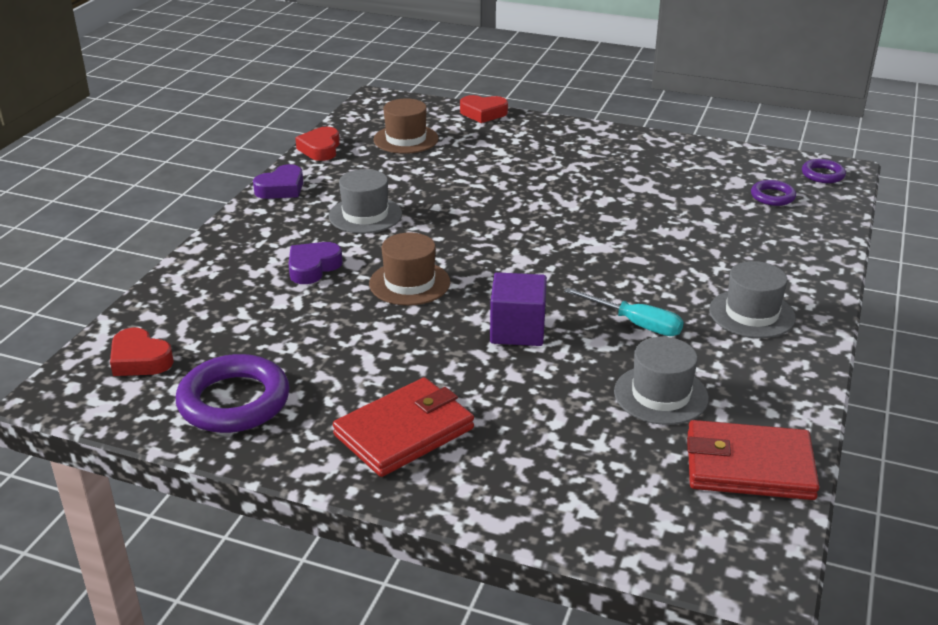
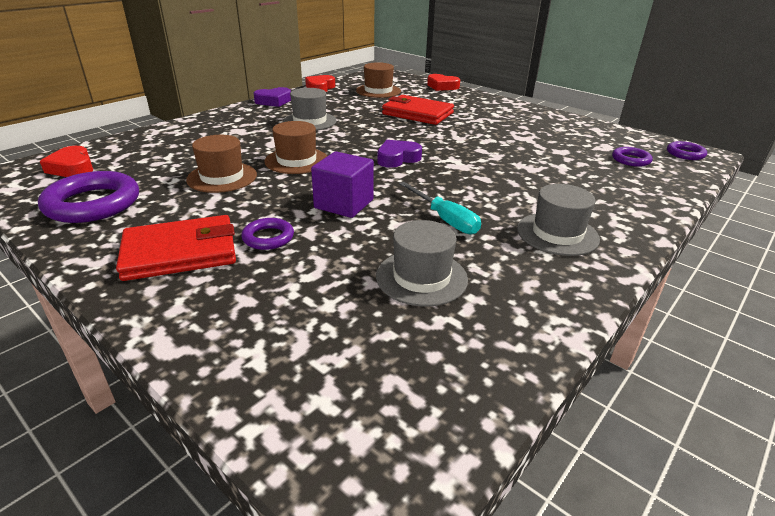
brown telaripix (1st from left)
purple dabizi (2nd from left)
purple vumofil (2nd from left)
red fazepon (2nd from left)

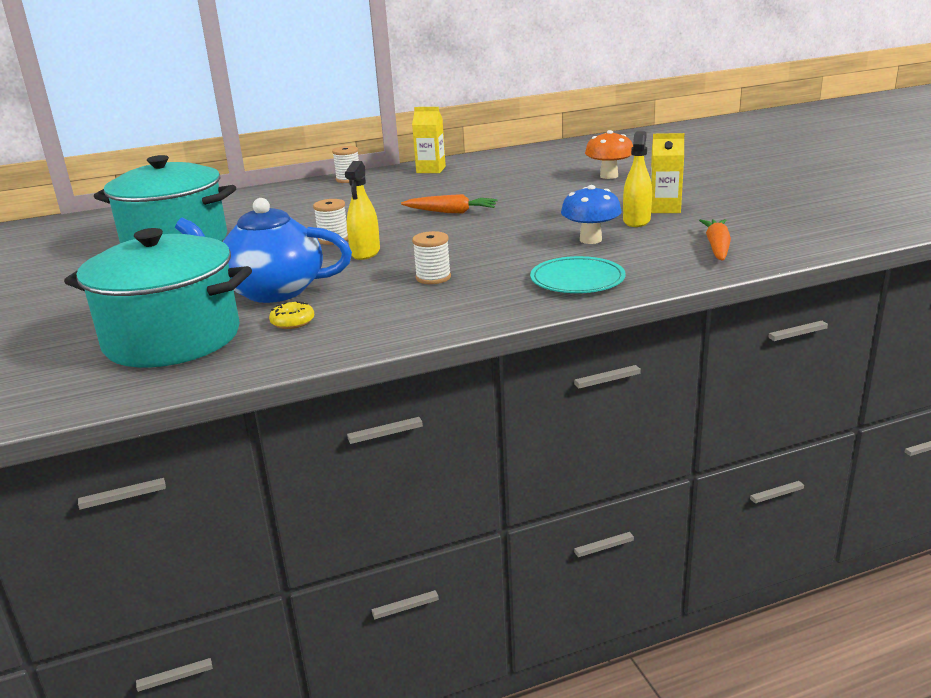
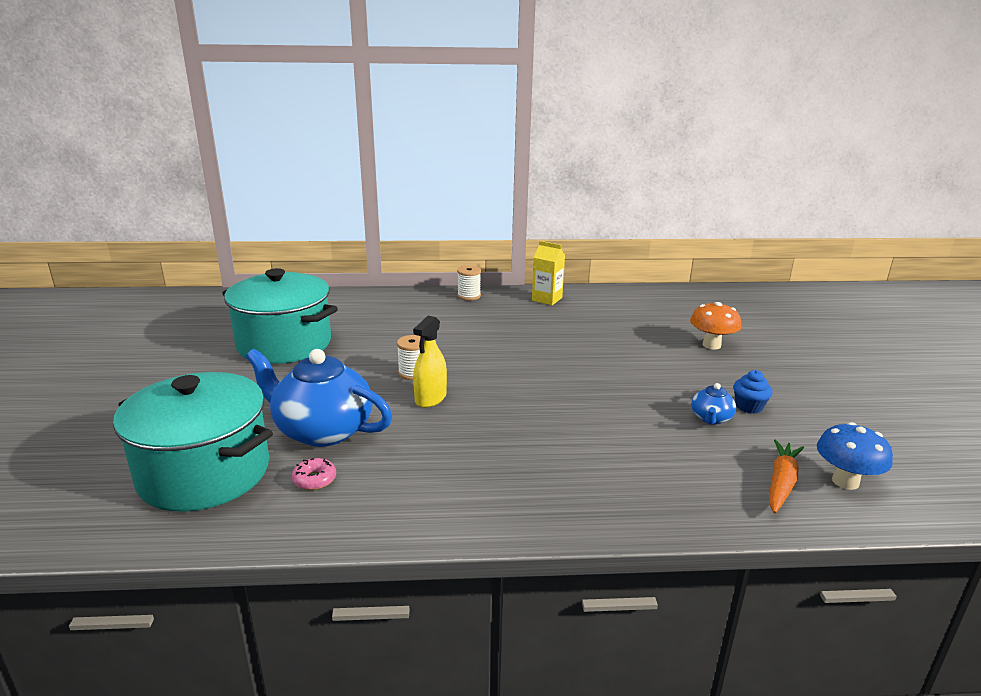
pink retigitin
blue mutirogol (2nd from left)
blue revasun
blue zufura
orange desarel (1st from left in the first image)
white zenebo (3rd from left in the first image)
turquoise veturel

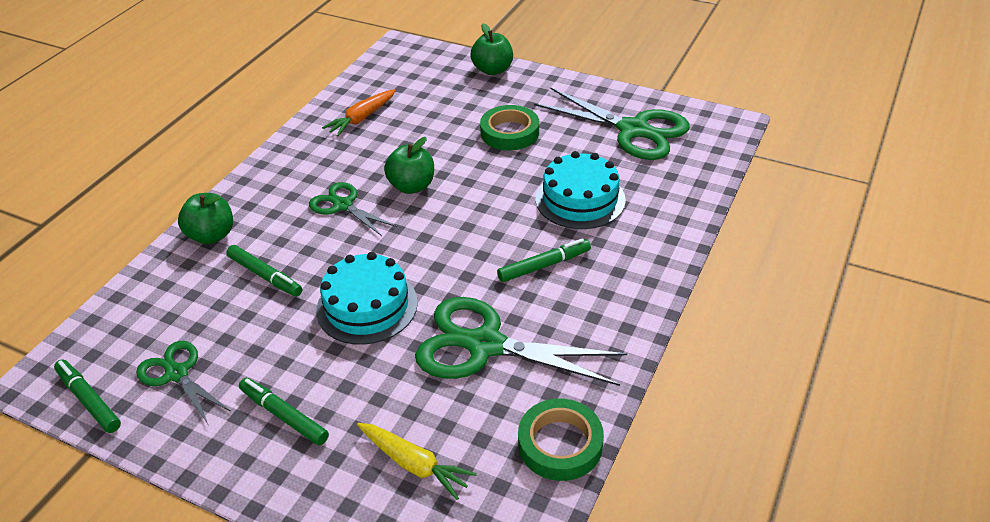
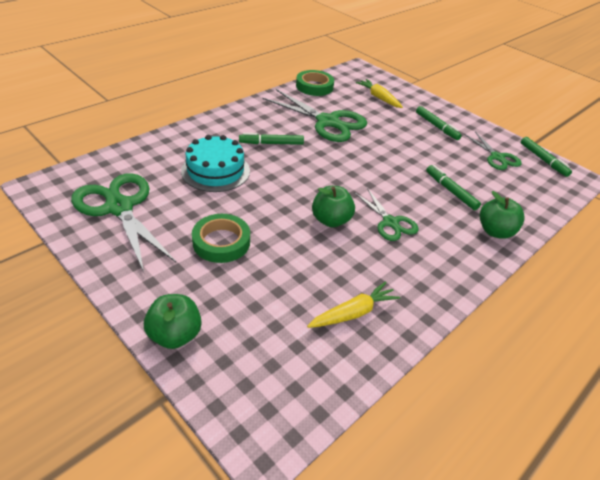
yellow desarel (1st from left)
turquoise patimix (1st from left in the first image)

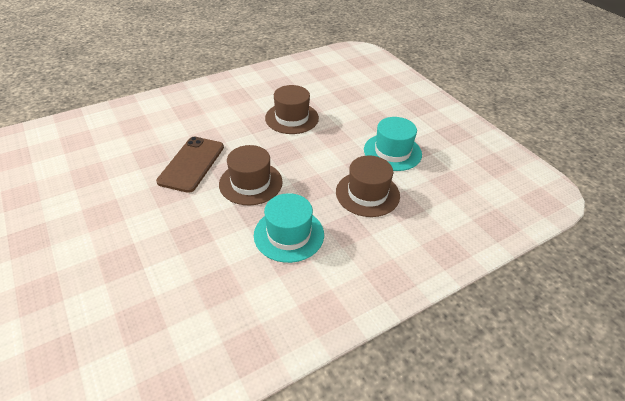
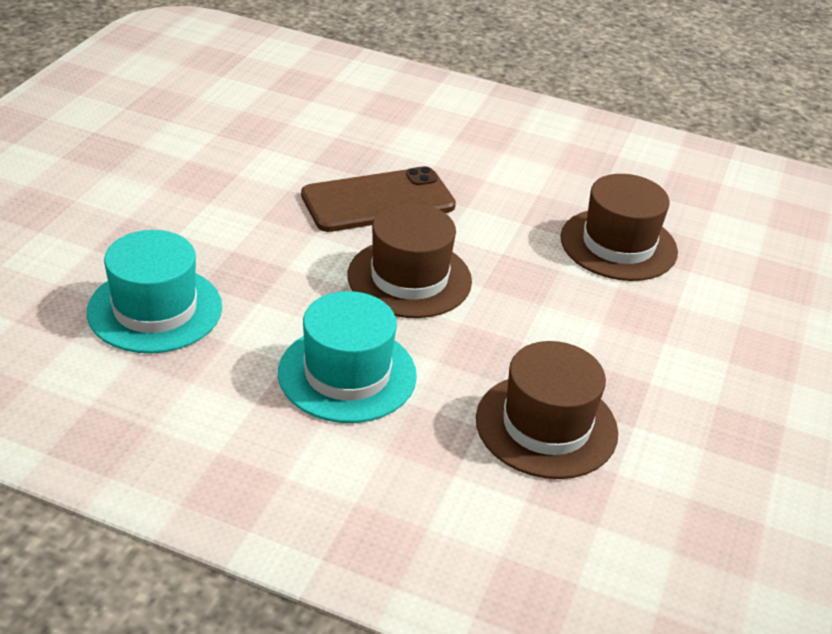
turquoise telaripix (1st from left)

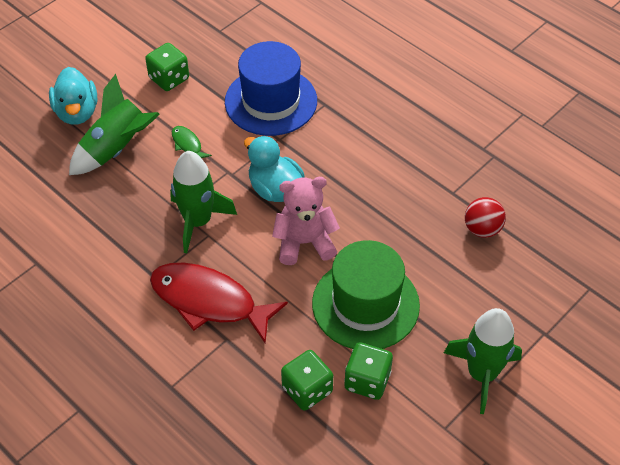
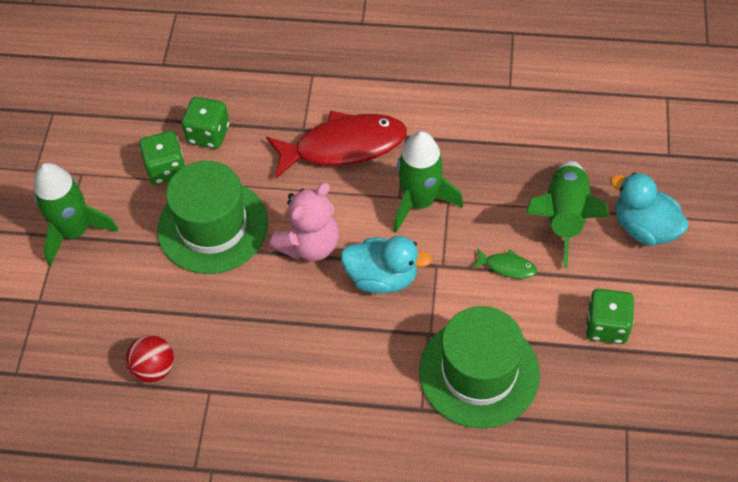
green telaripix (2nd from left)

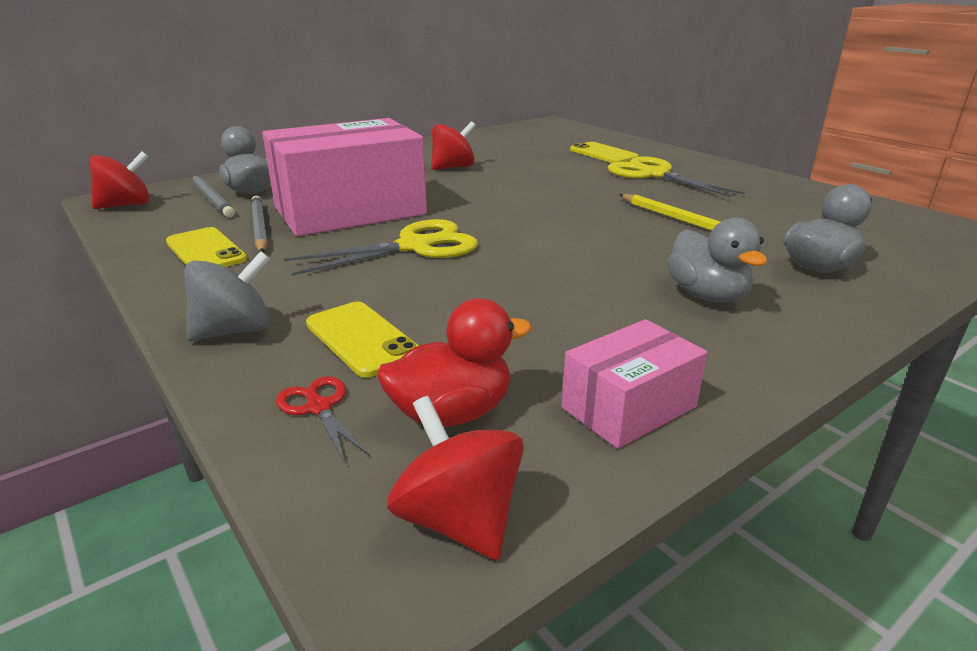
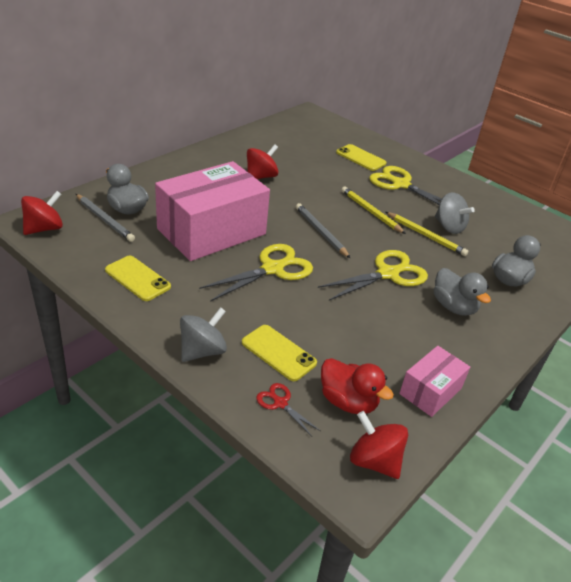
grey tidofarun (2nd from left)
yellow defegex (2nd from left)
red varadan
yellow tidofarun (1st from left)
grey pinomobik (2nd from left)

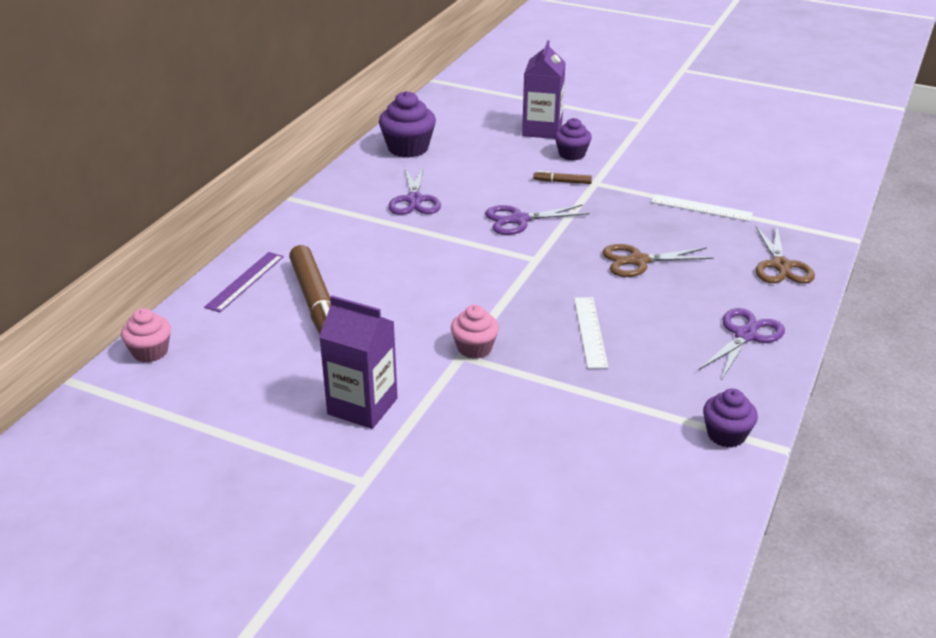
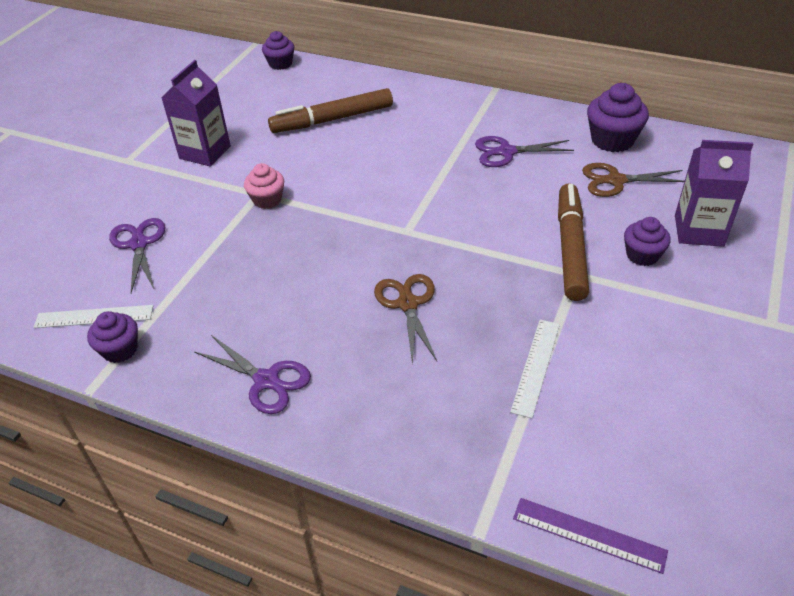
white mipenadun (1st from left)
purple defegex (1st from left)
purple revasun (2nd from left)
purple mipenadun
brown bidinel (2nd from left)
brown defegex (2nd from left)

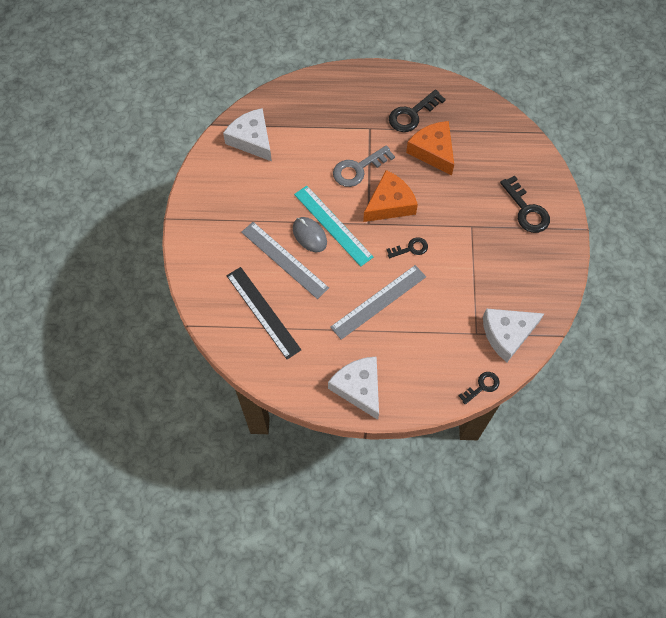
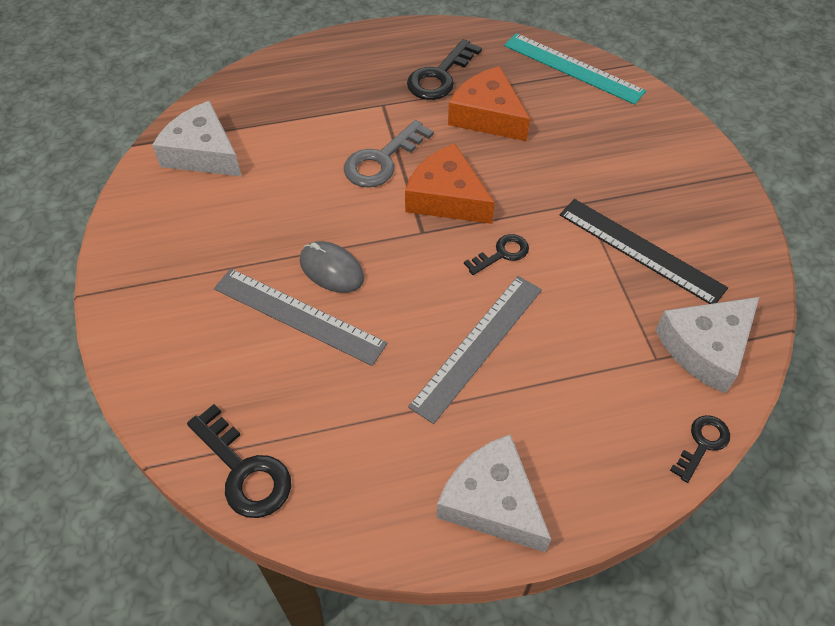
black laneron (1st from left)
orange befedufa (1st from left)
turquoise mipenadun
black mipenadun

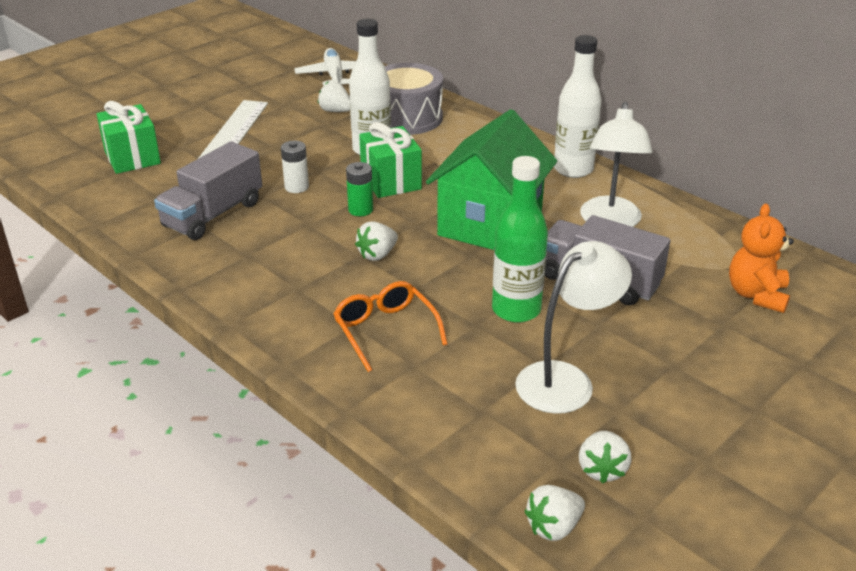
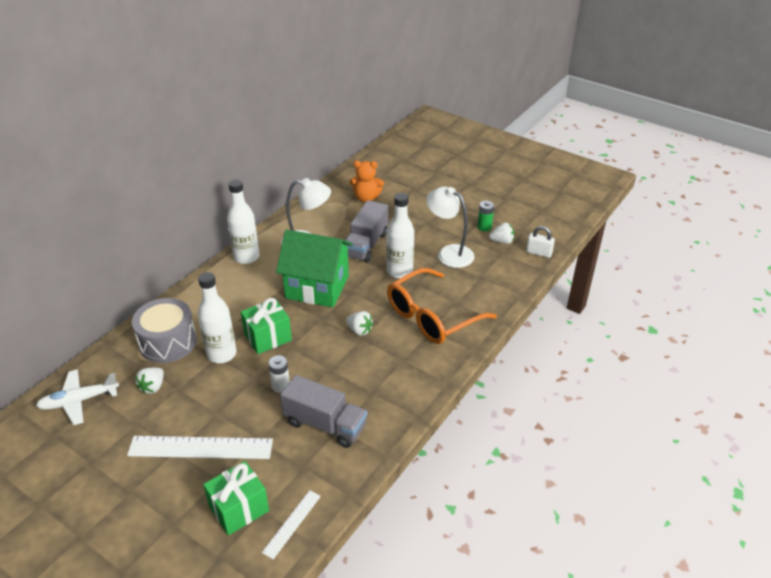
white mipenadun (2nd from left)
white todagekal (3rd from left)
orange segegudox
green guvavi
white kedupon

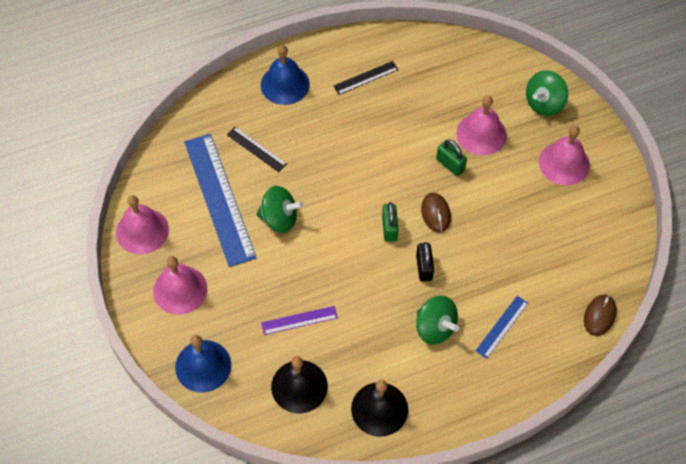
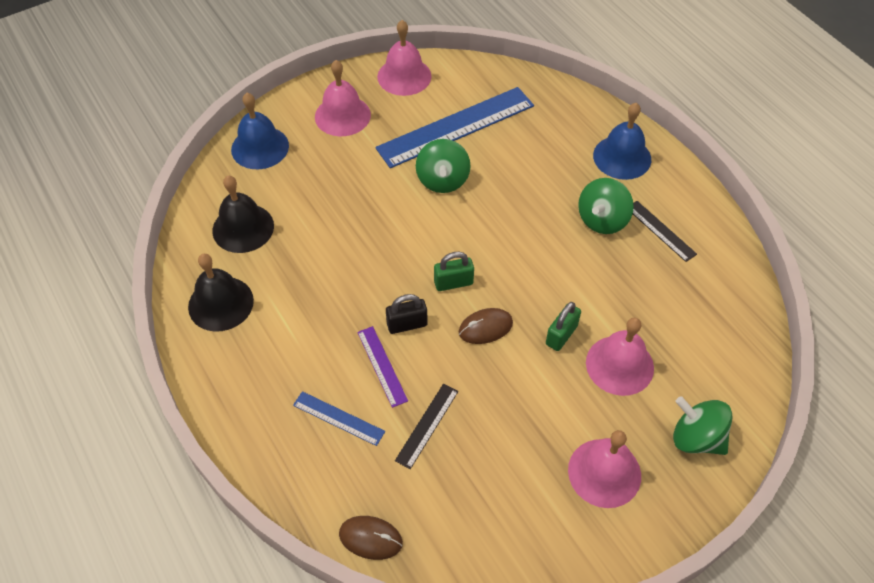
purple mipenadun
black mipenadun (1st from left)
green pinomobik (2nd from left)

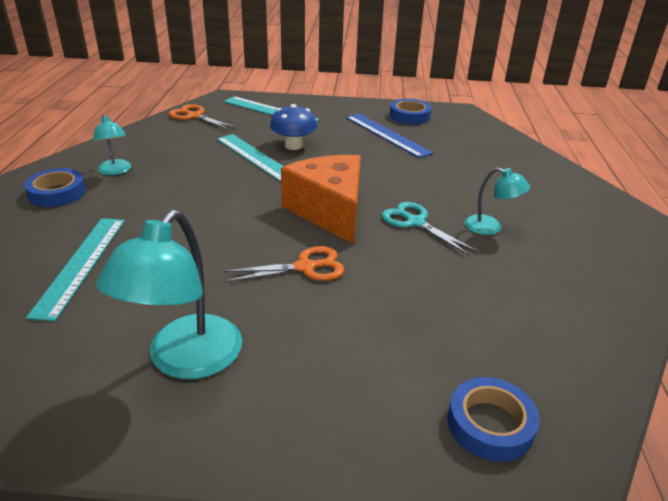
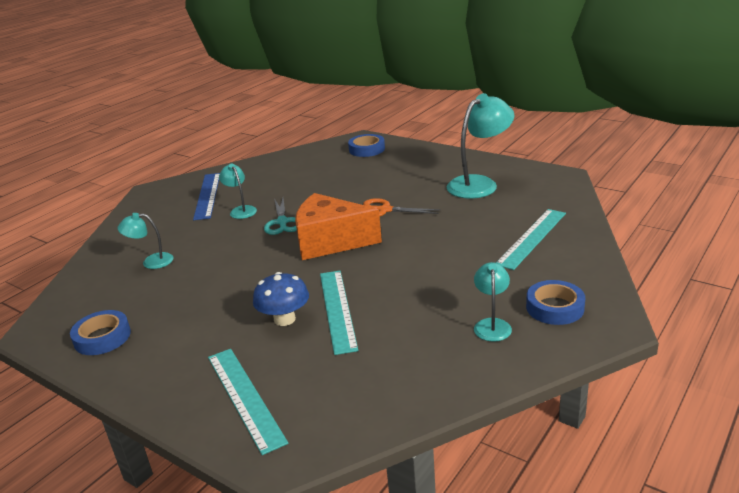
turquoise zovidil (1st from left)
blue mipenadun
orange befedufa
orange defegex (1st from left in the first image)

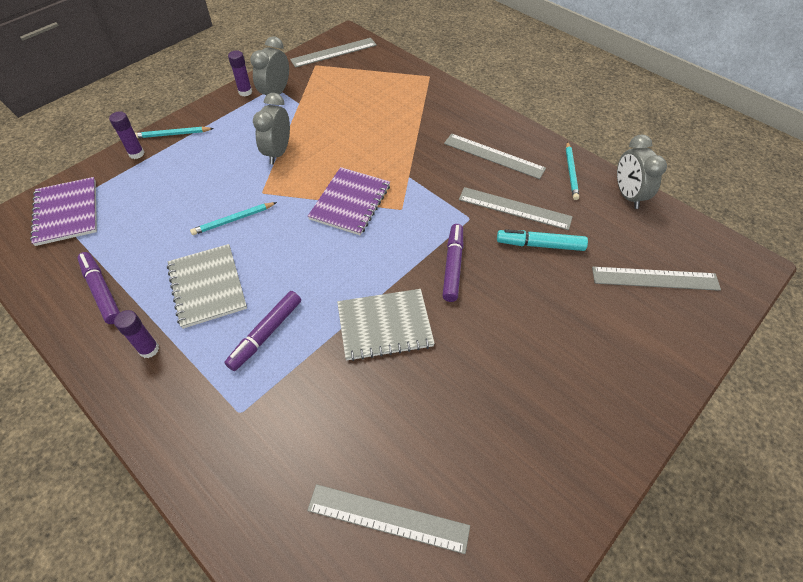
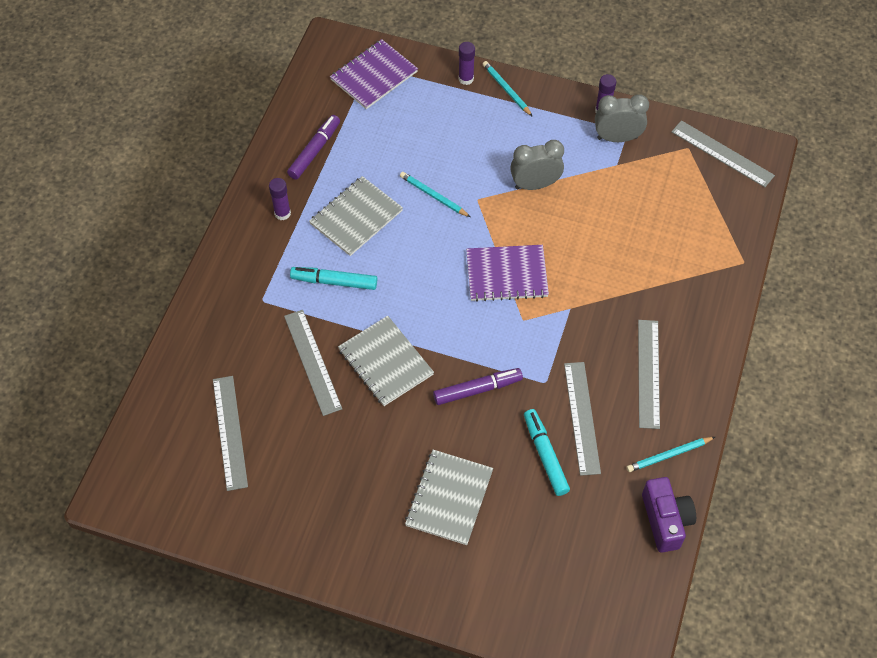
grey mipenadun (2nd from left)
turquoise bidinel (1st from left)
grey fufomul (3rd from left)
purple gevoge

